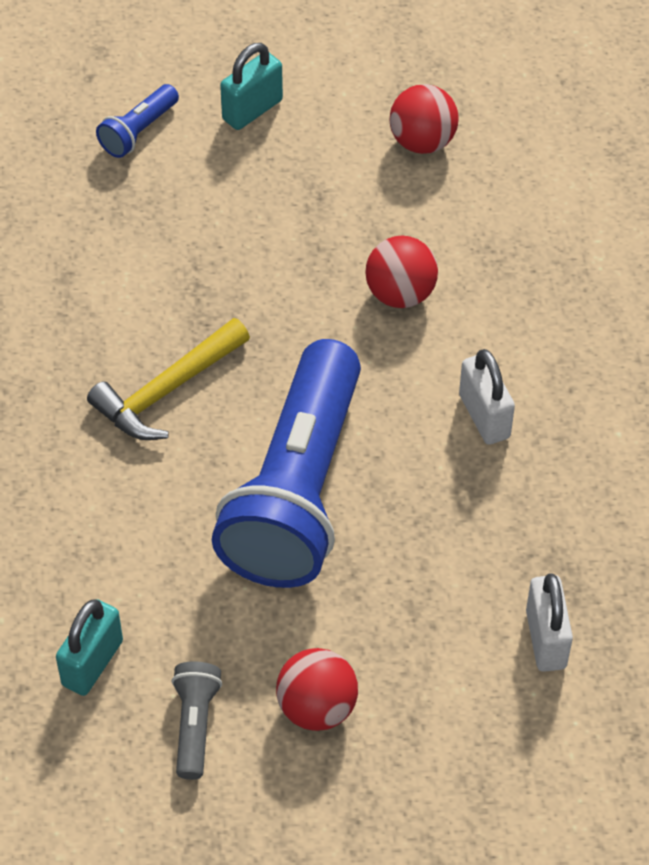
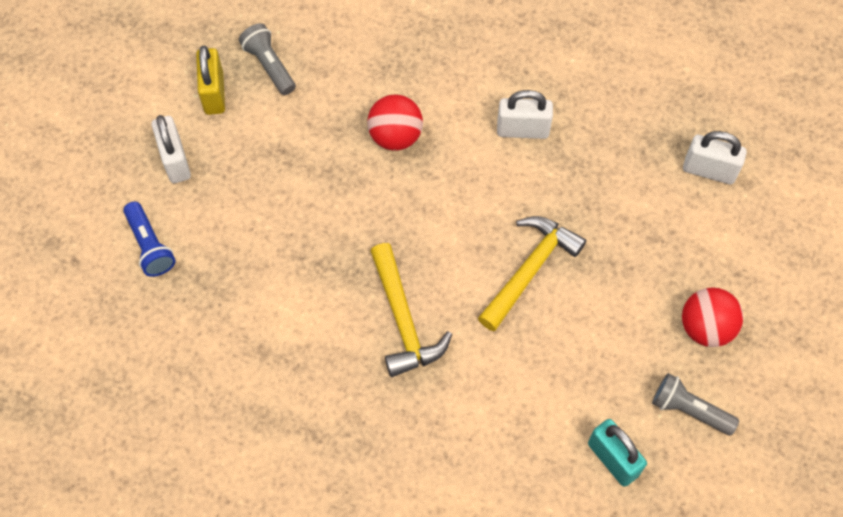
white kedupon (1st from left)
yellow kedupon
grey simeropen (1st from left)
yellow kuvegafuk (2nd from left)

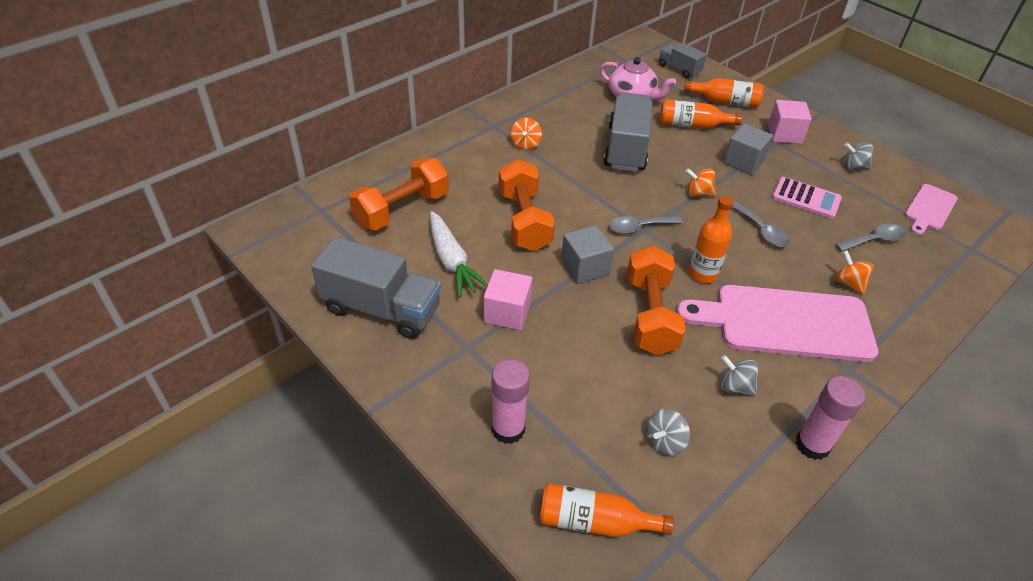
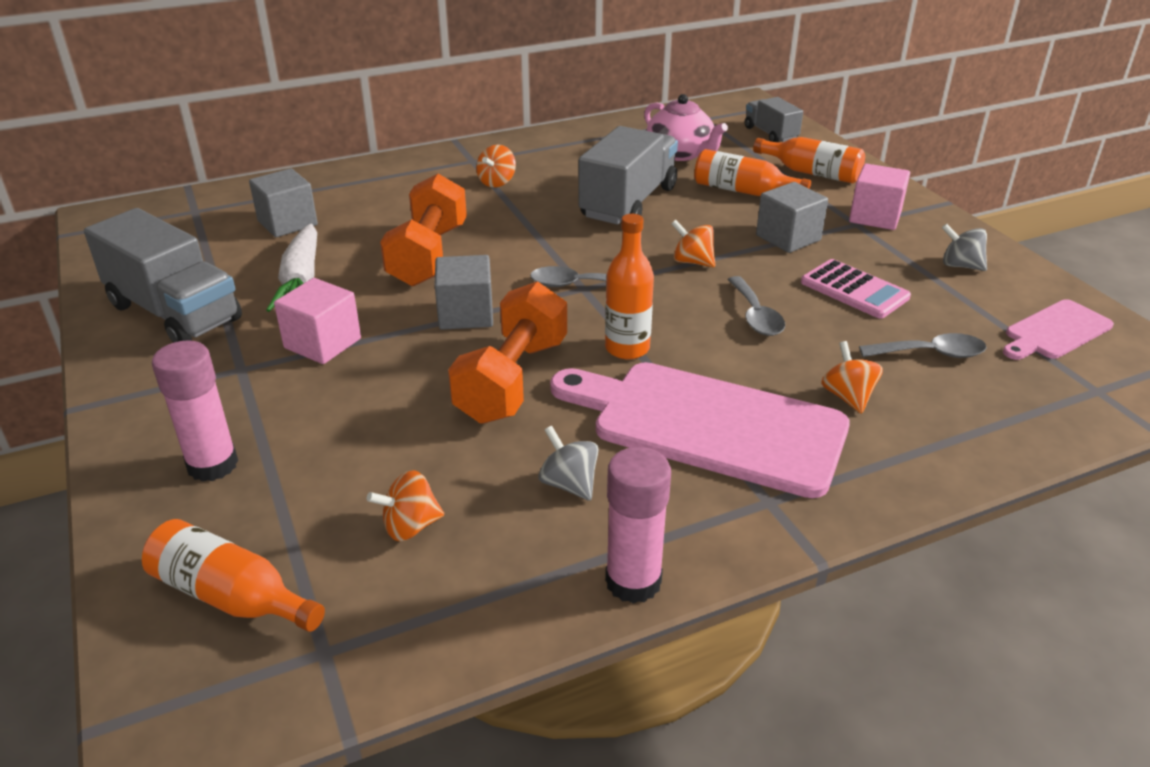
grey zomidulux (1st from left)
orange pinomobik (1st from left)

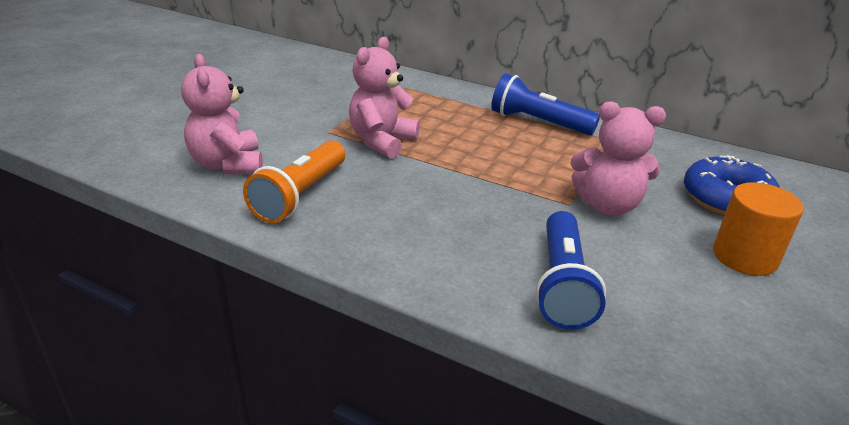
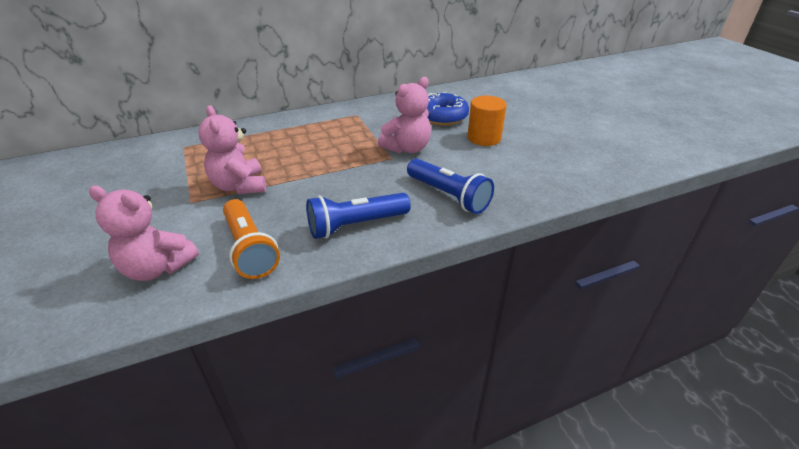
blue simeropen (1st from left)

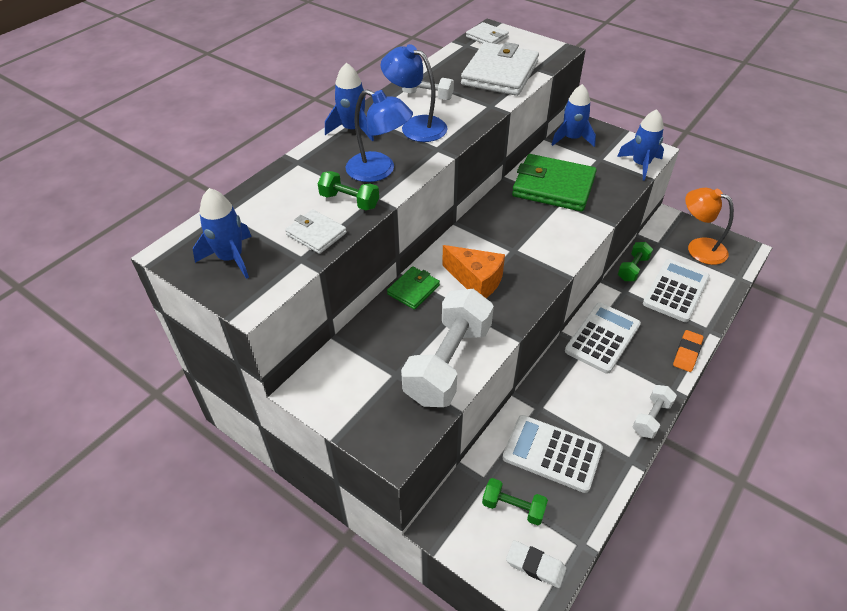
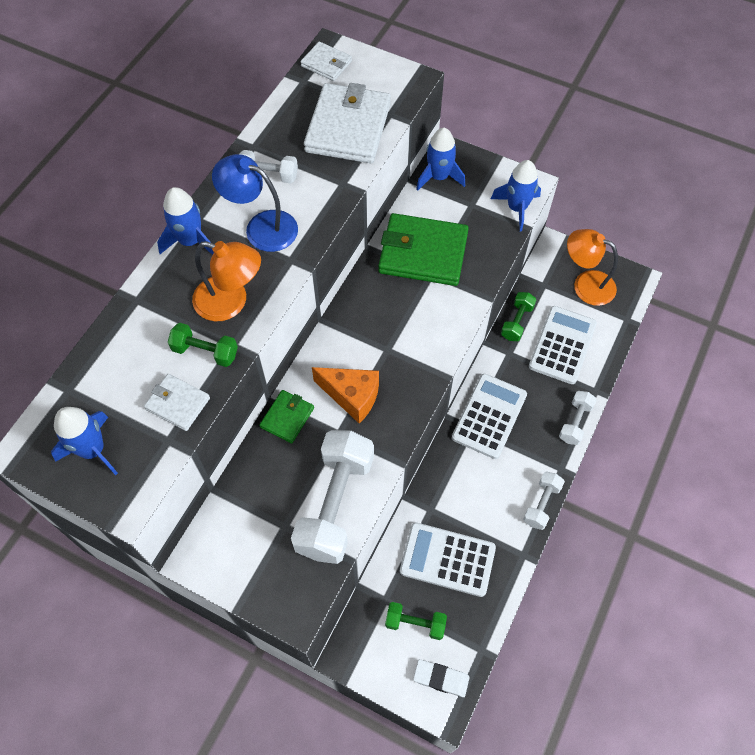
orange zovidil (1st from left)
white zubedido (4th from left)

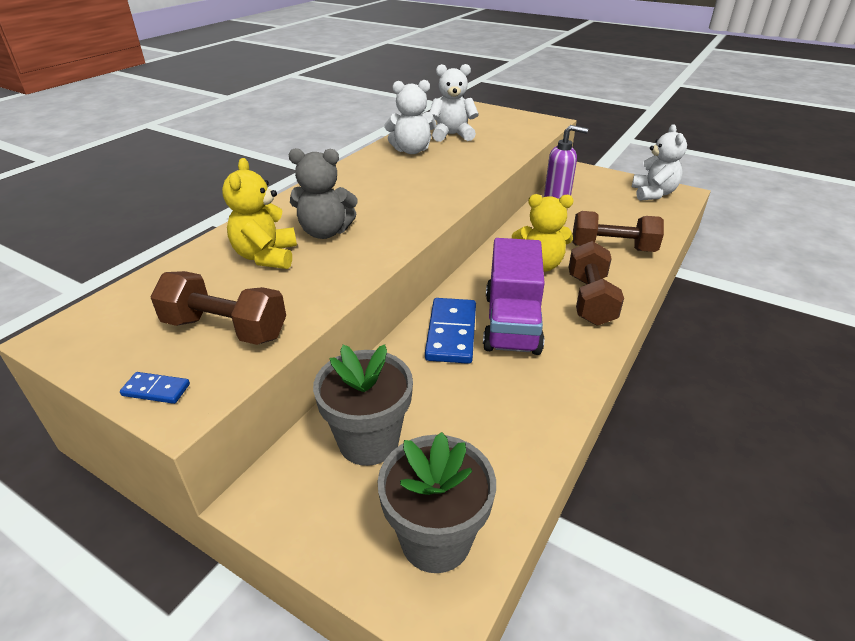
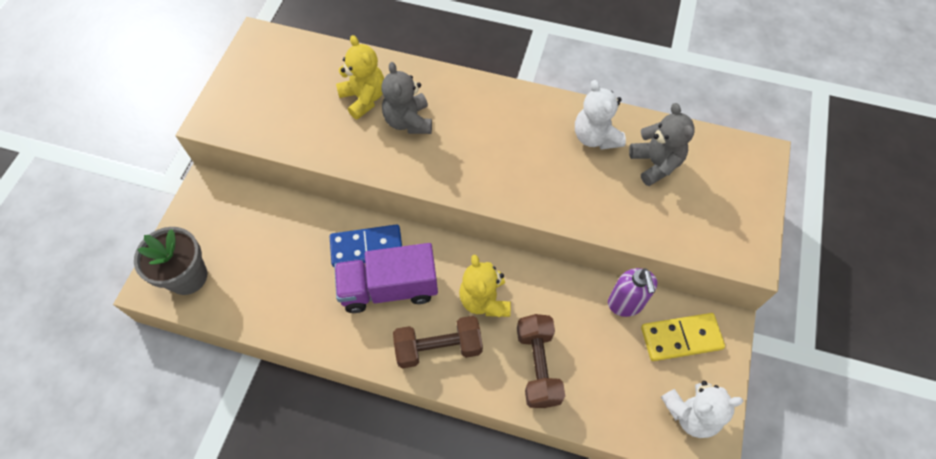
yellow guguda (1st from left)
grey guguda (2nd from left)
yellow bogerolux
blue bogerolux (1st from left in the first image)
brown zubedido (1st from left in the first image)
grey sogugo (1st from left in the first image)

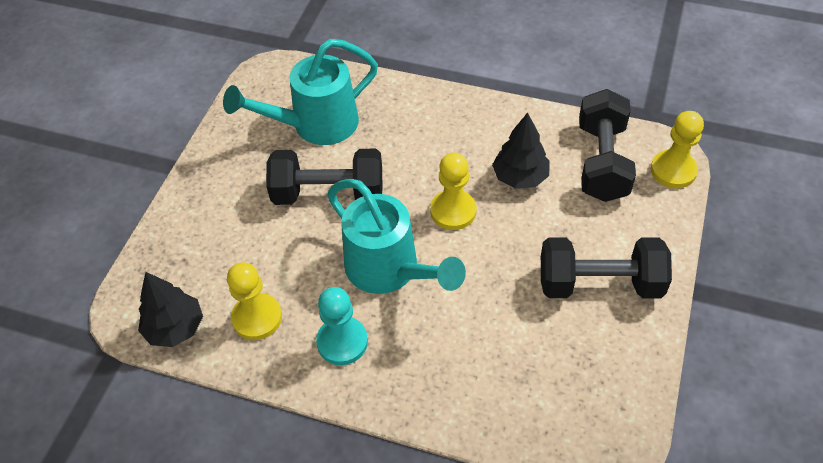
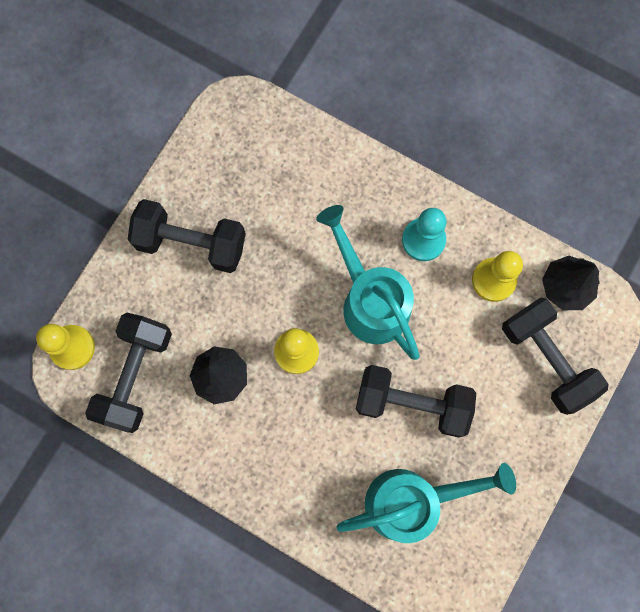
black zubedido (4th from left)

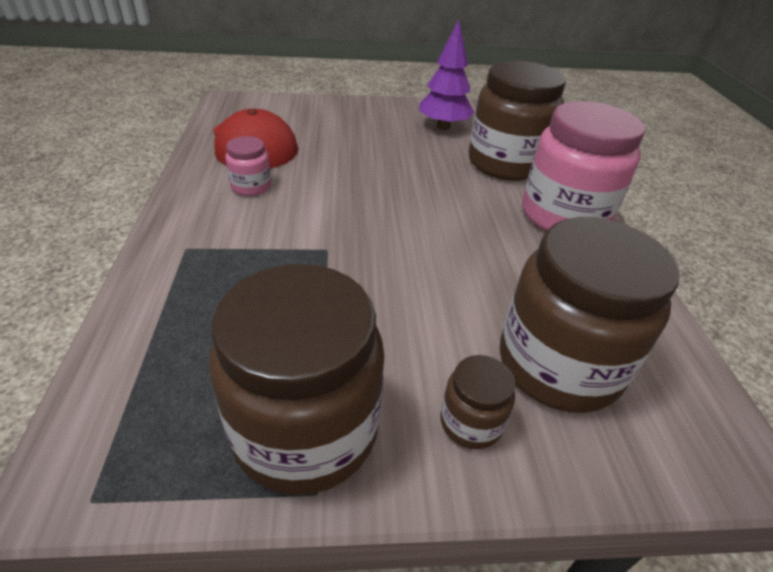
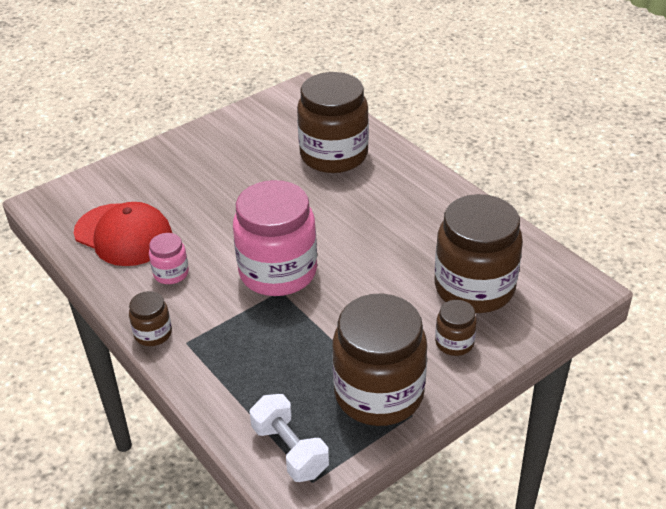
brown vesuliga (1st from left)
pink vesuliga (2nd from left)
white zubedido
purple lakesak

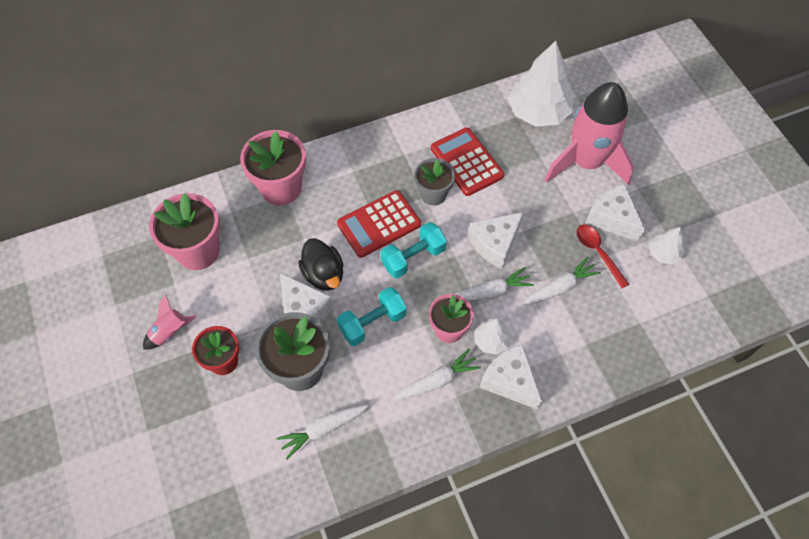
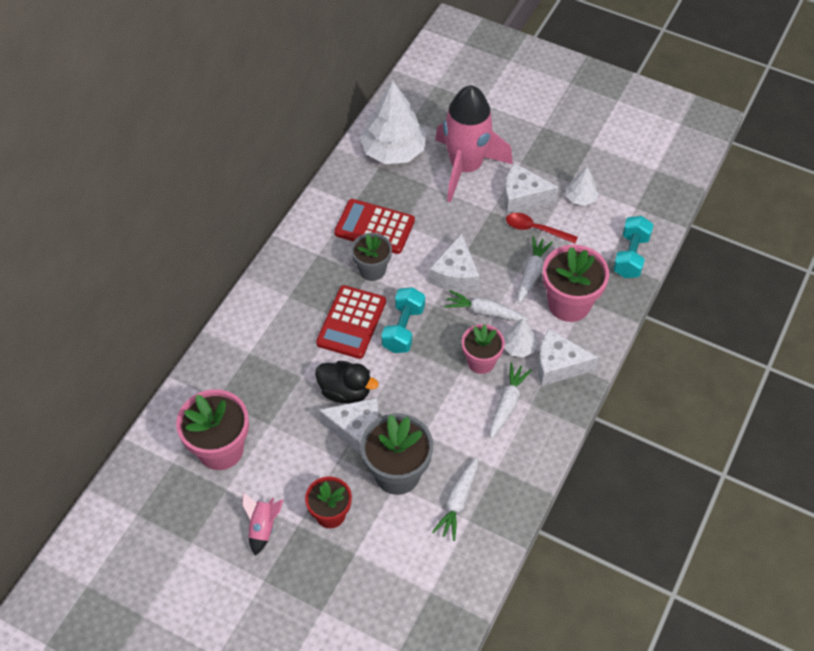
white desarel (2nd from left)
pink sogugo (3rd from left)
turquoise zubedido (2nd from left)

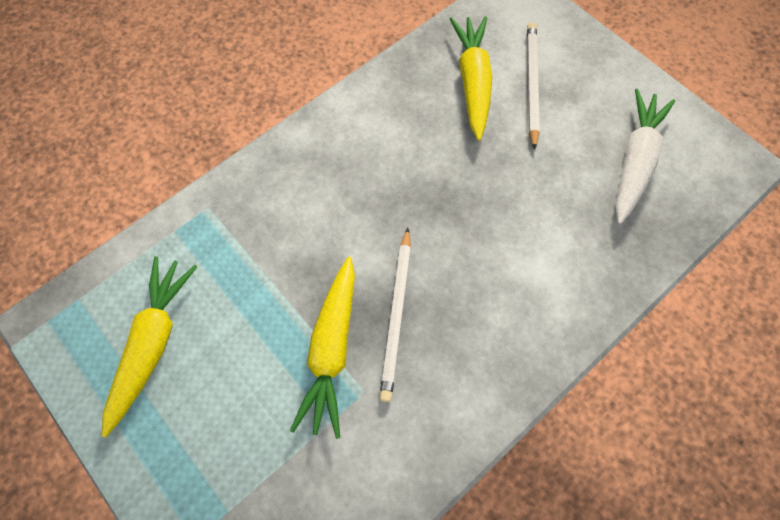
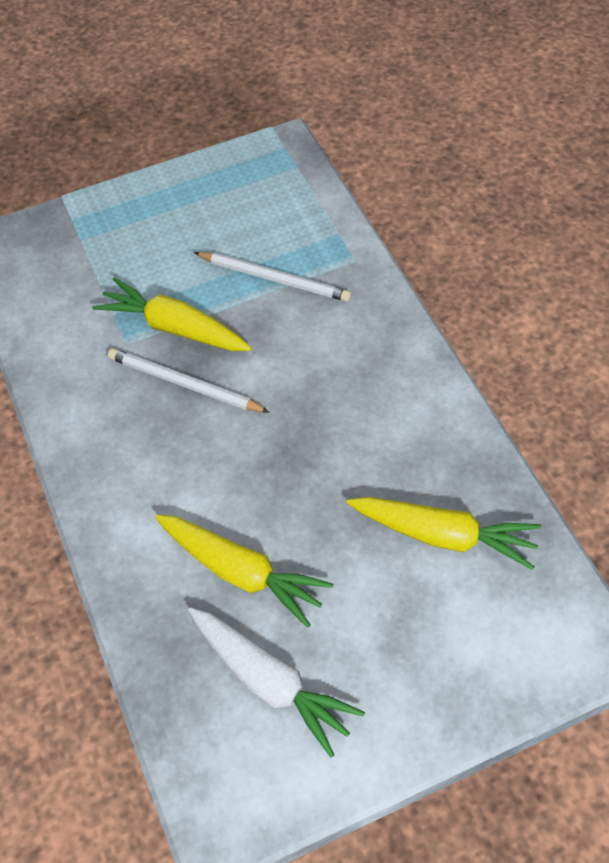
yellow desarel (2nd from left)
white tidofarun (2nd from left)

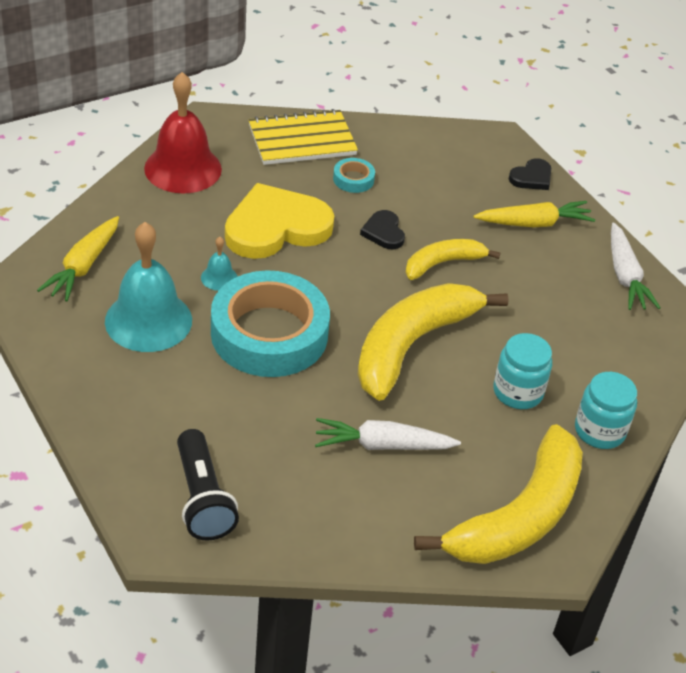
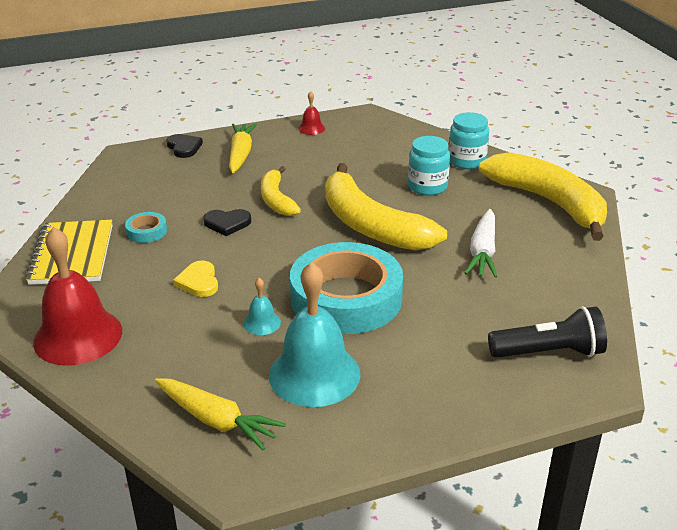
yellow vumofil
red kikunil (2nd from left)

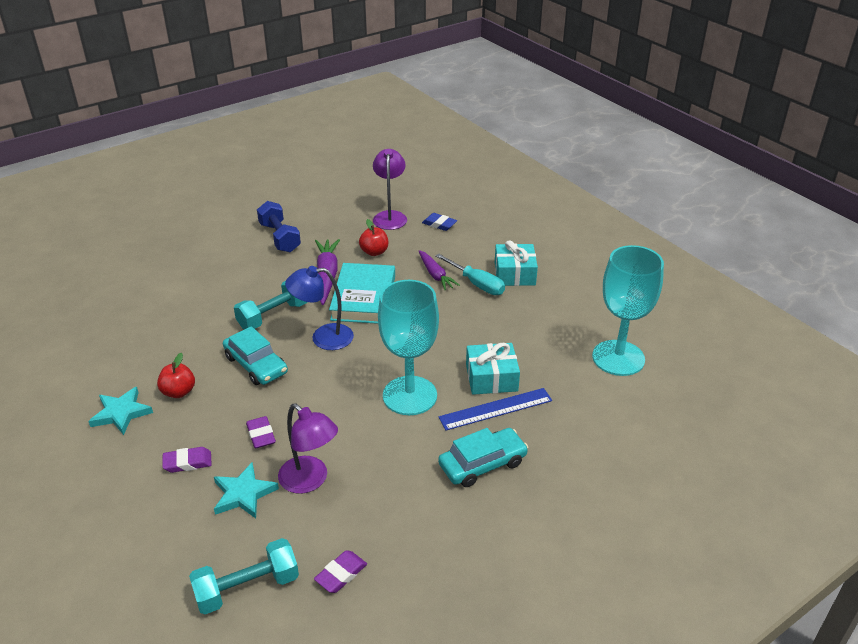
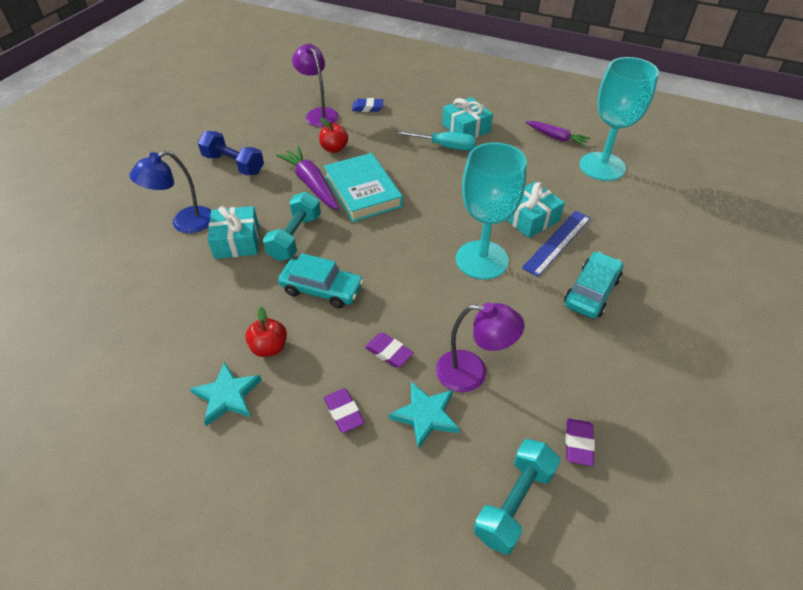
blue zovidil
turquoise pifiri (1st from left)
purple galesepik (1st from left)
purple desarel (2nd from left)

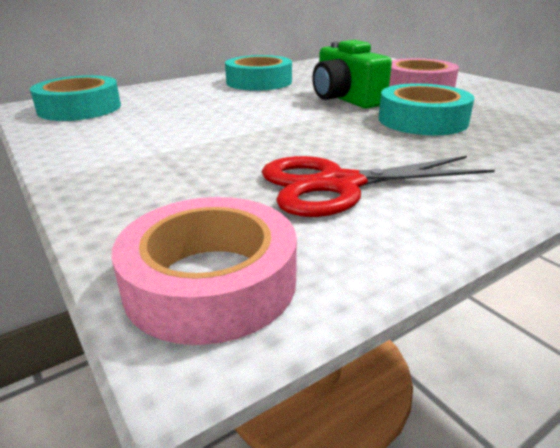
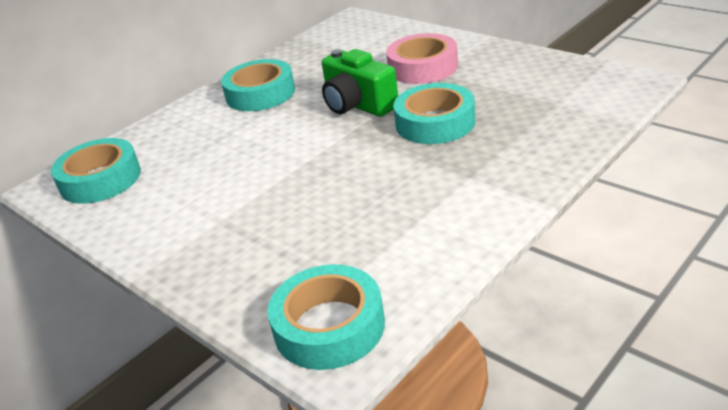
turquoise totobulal (3rd from left)
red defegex

